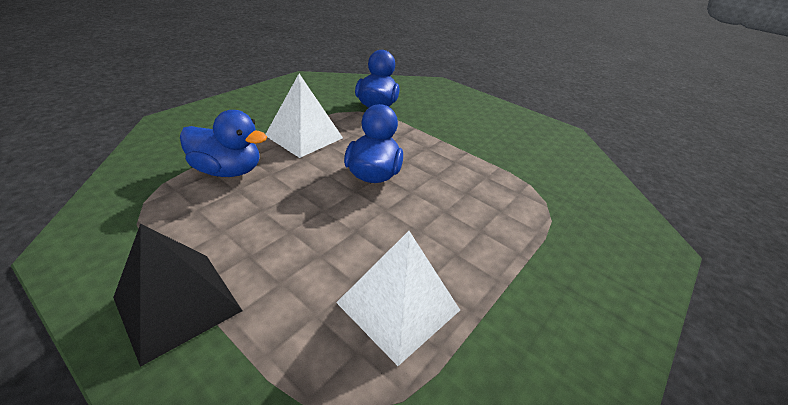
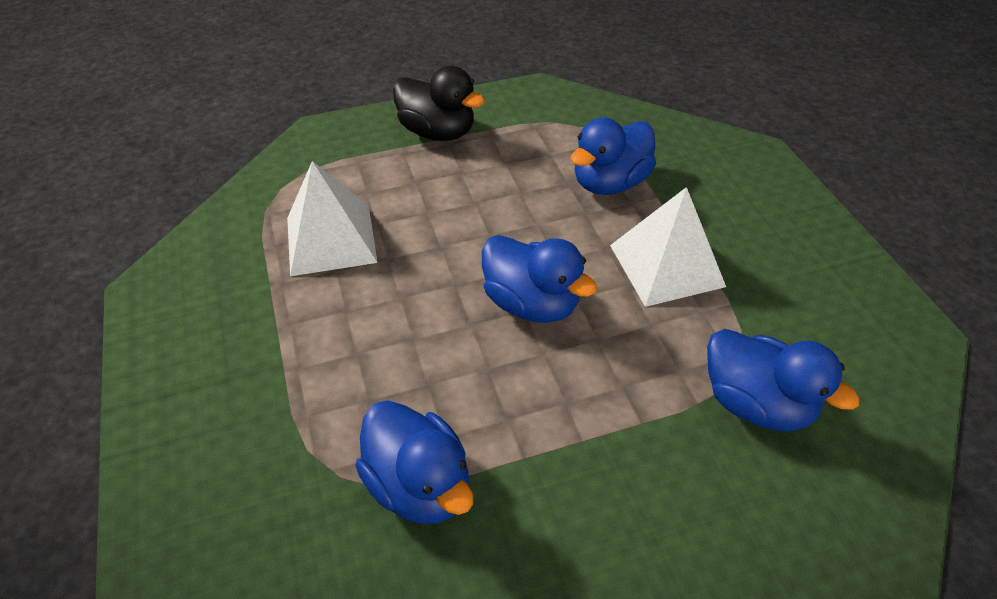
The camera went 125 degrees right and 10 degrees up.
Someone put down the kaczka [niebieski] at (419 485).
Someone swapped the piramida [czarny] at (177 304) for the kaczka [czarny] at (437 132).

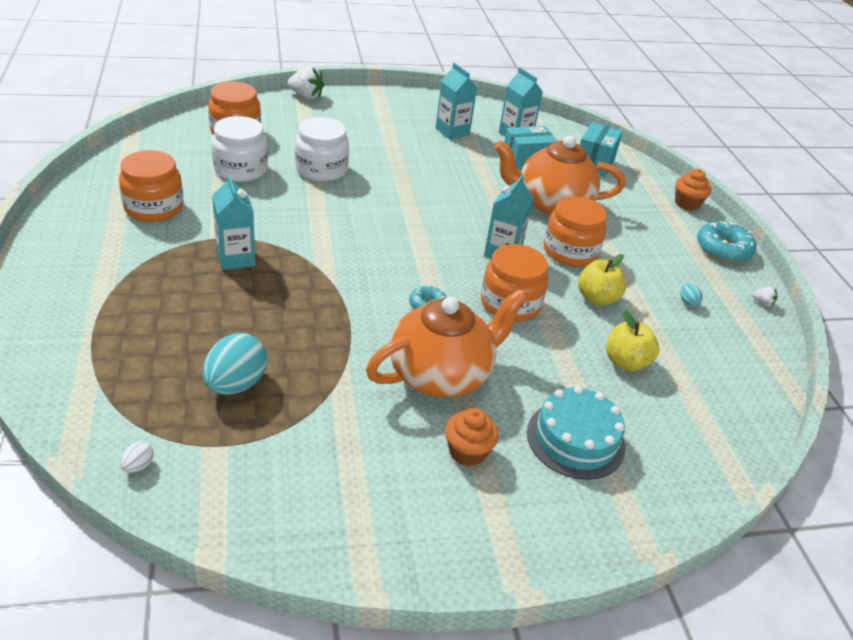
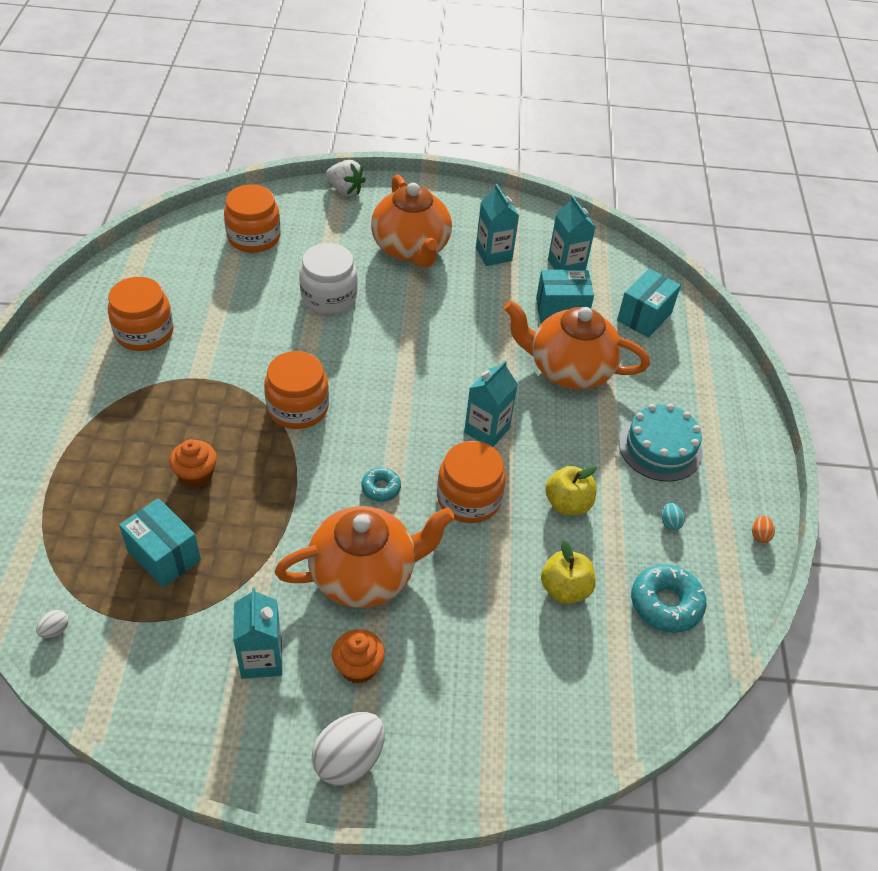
The camera went 15 degrees right and 10 degrees up.
Someone took away the słoik [biały] at (240 169).
Someone put down the jajko [biały] at (349 759).
Someone put down the imbryk [pomarańczowy] at (411 248).
Someone carried the karton mleka [turkusowy] from (236 258) to (261 659).
Someone carried the tort [turkusowy] from (575 439) to (660 447).
Someone carried the słoik [pomarańczowy] from (570 251) to (298 407).
Someone carried the muffinka [pomarańczowy] from (687 203) to (196 475).
Someone carried the donut [turkusowy] from (723 249) to (666 603).
Someone swapped the jajko [turkusowy] at (236 384) for the pudełko [turkusowy] at (164 556).
Someone swapped the truskawka [biały] at (762 303) for the jajko [pomarańczowy] at (760 535).

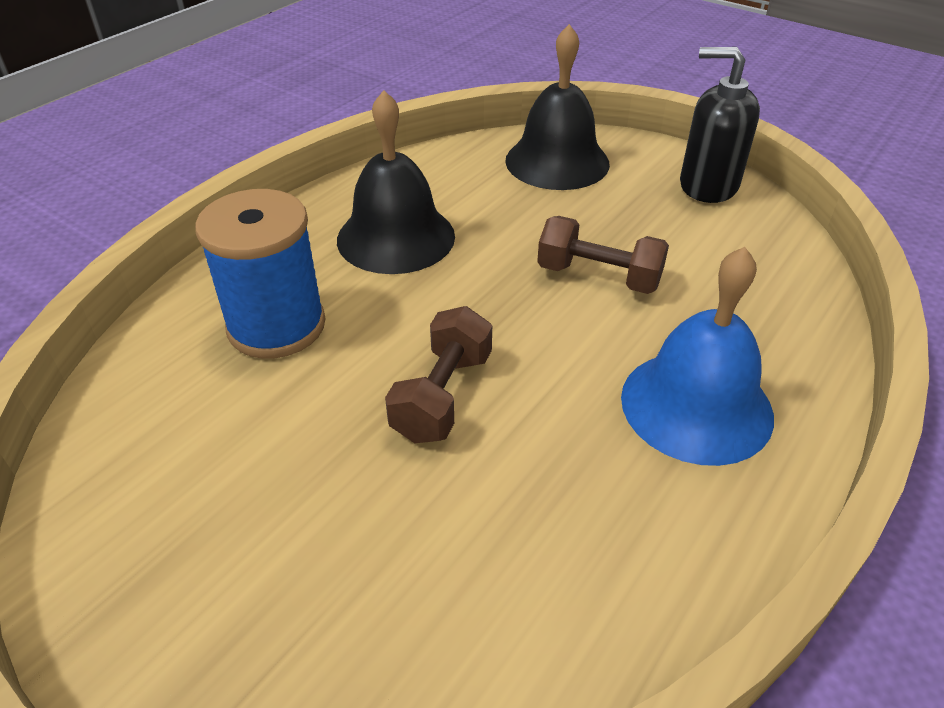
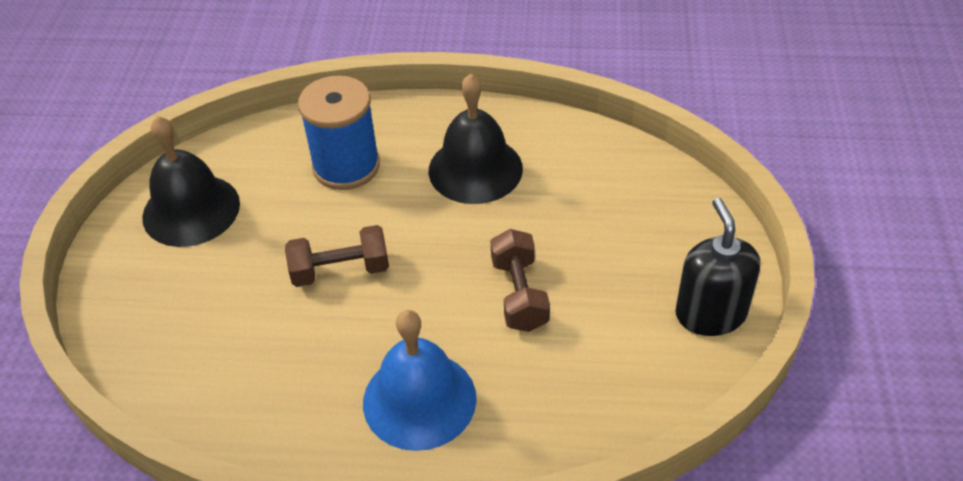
The camera went 60 degrees right and 5 degrees up.
Someone carried the dzwonek [czarny] from (557 161) to (191 210).

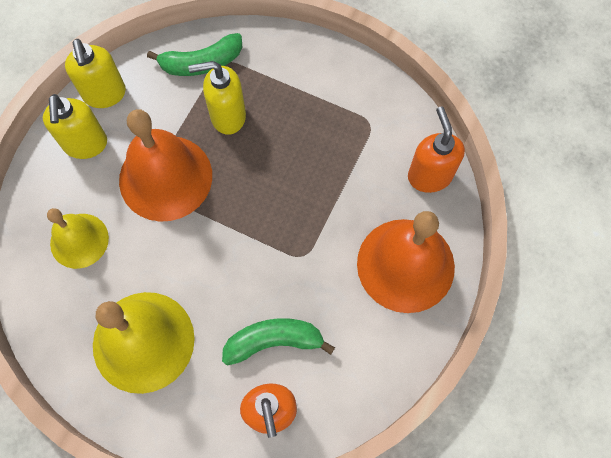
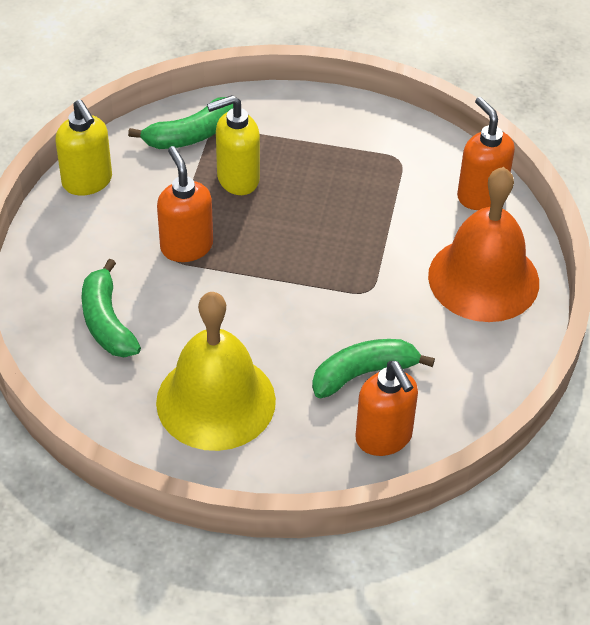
The camera went 15 degrees left and 20 degrees down.
Someone took away the dozownik mydła [żółty] at (86 144).
Someone swapped the dzwonek [żółty] at (79 240) for the banan [zielony] at (107 322).
Someone swapped the dzwonek [pomarańczowy] at (165 177) for the dozownik mydła [pomarańczowy] at (186 246).

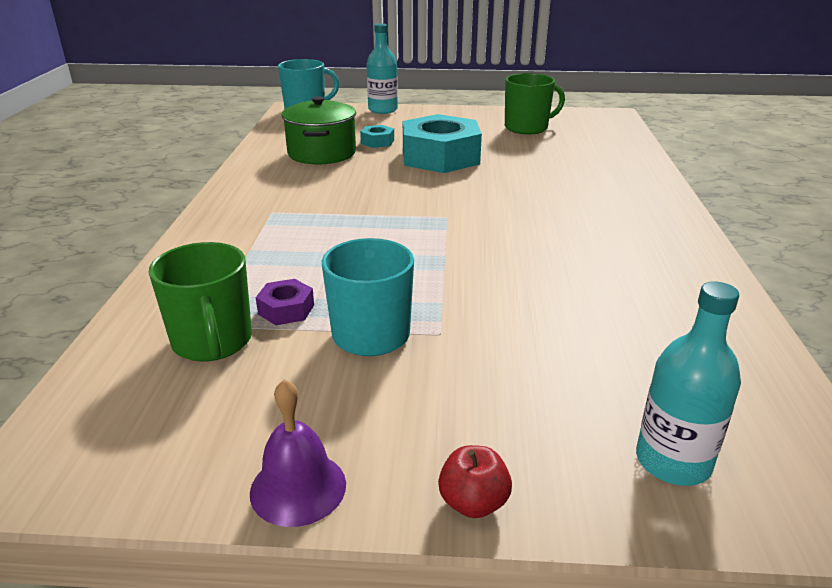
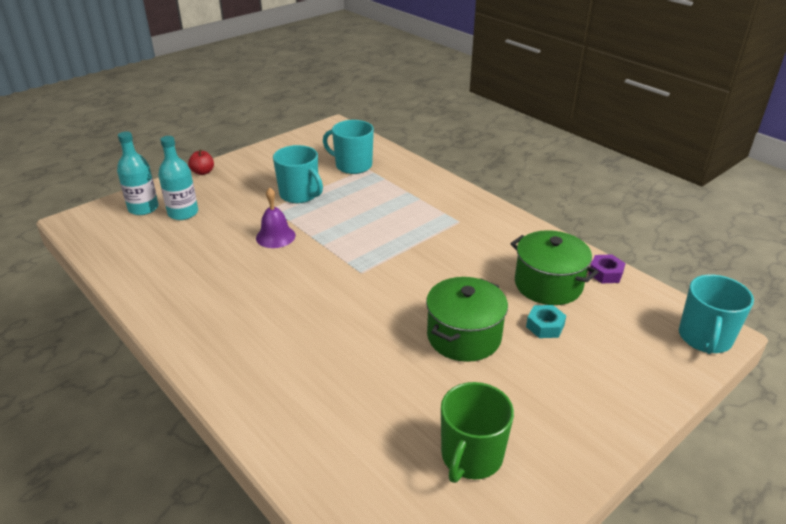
The camera went 135 degrees right and 5 degrees up.
Someone carried the dzwonek [fioletowy] from (298 488) to (275 236).
Someone carried the nakrętka [fioletowy] from (286 309) to (605 273).
Someone carried the butelka [turkusowy] from (383 110) to (183 213).
Someone swapped the nakrętka [turkusowy] at (440 157) for the garnek [zielony] at (464 336).
Someone repainted the kubek [zielony] at (212 342), which became the kubek [turkusowy] at (352 165).

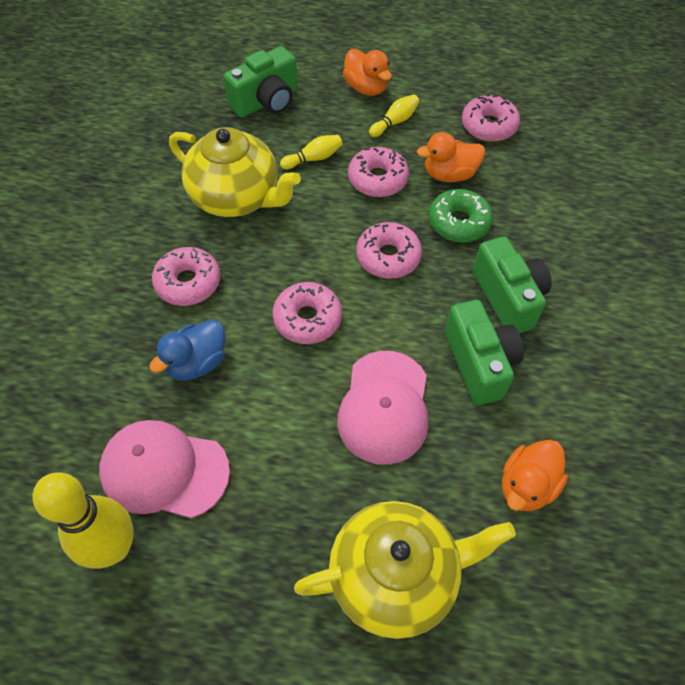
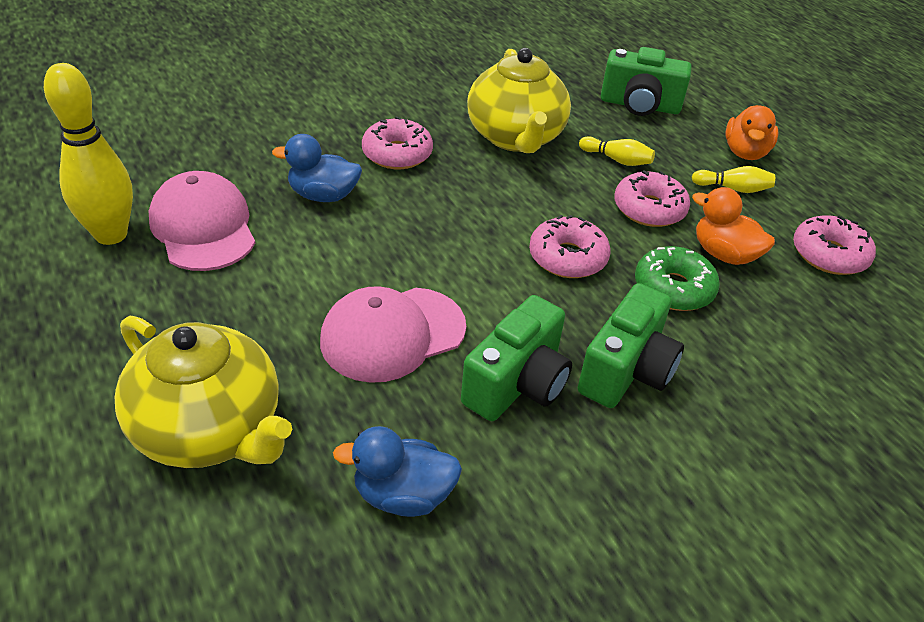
The camera went 50 degrees right and 15 degrees down.
Someone took away the donut [różowy] at (307 319).
Someone repainted the kaczka [pomarańczowy] at (526 486), which became the kaczka [niebieski] at (403 495).

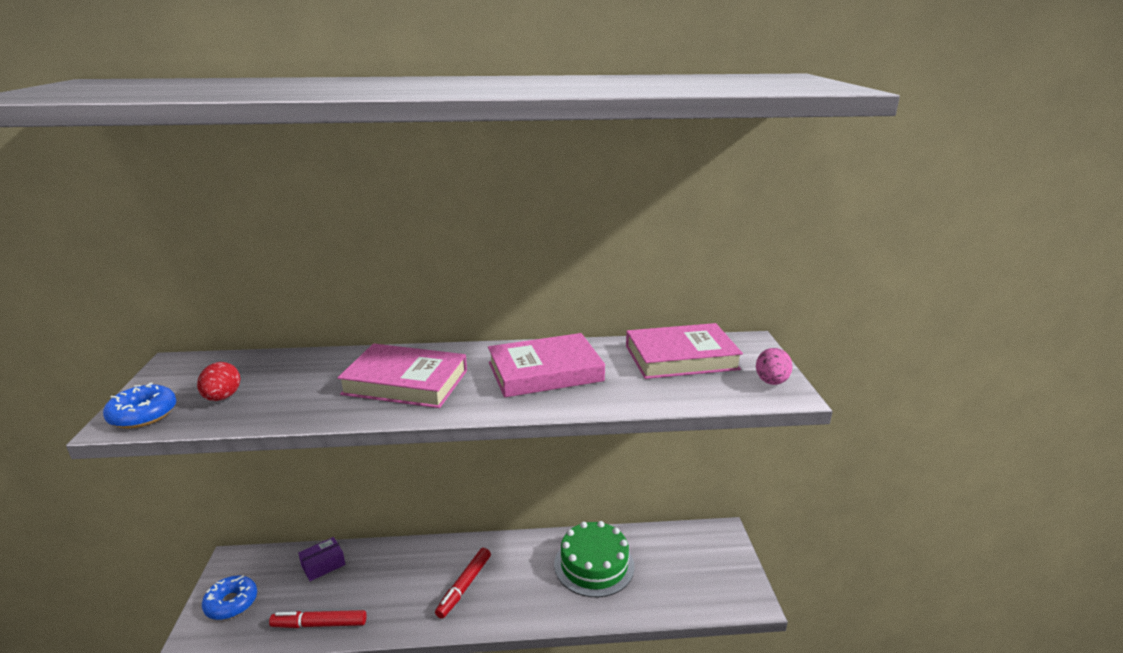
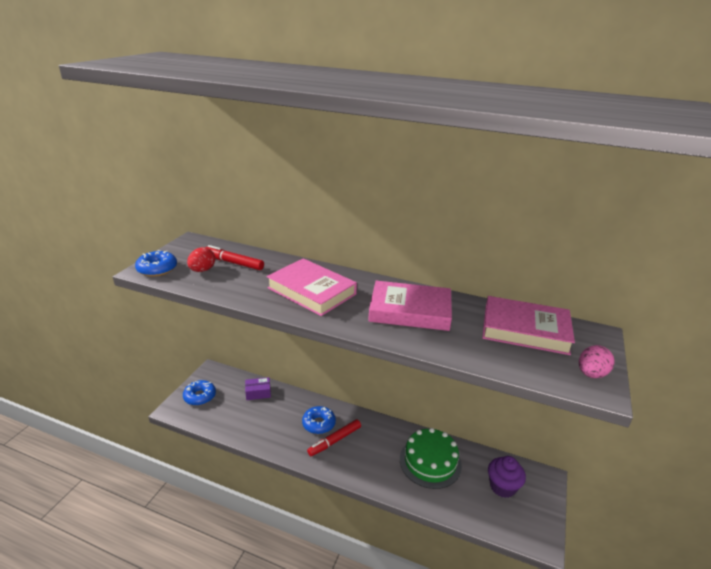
The camera went 25 degrees right and 5 degrees up.
Someone put down the donut [niebieski] at (318 424).
Someone put down the muffinka [fioletowy] at (502 487).
Someone carried the flamaster [czerwony] from (319 624) to (233 263).

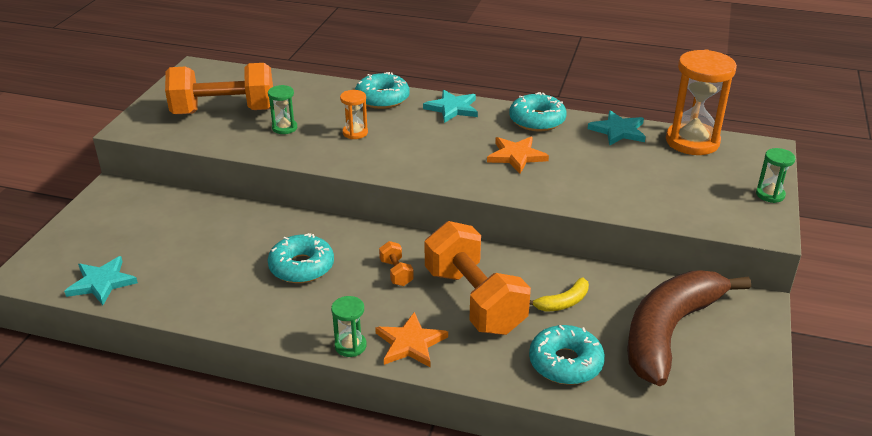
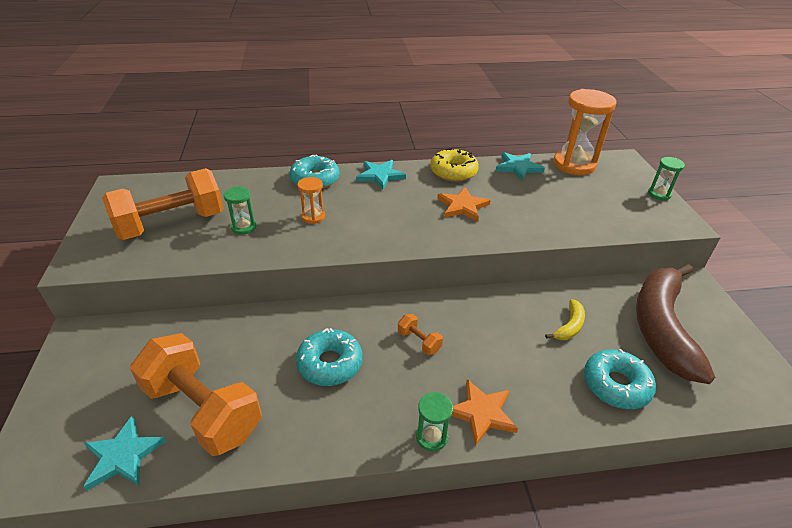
The camera went 25 degrees left and 5 degrees up.
Someone carried the hantel [pomarańczowy] from (474 301) to (203 410).
Someone repainted the donut [turkusowy] at (537 120), which became the donut [żółty] at (453 172).

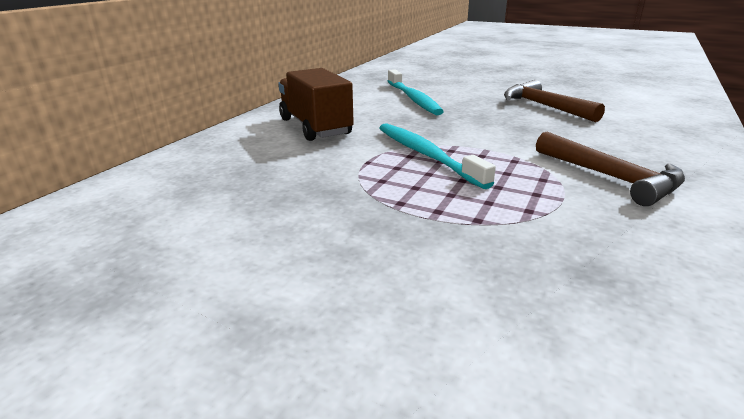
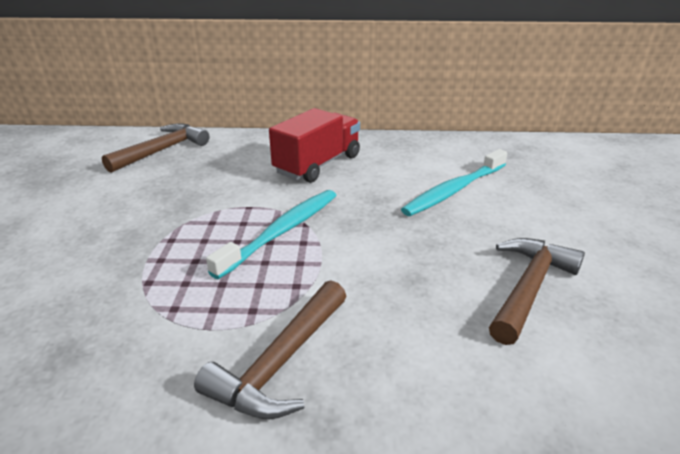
The camera went 65 degrees right and 5 degrees up.
Someone put down the młotek [brązowy] at (162 150).
Someone repainted the ciężarówka [brązowy] at (315 127), which became the ciężarówka [czerwony] at (317 164).

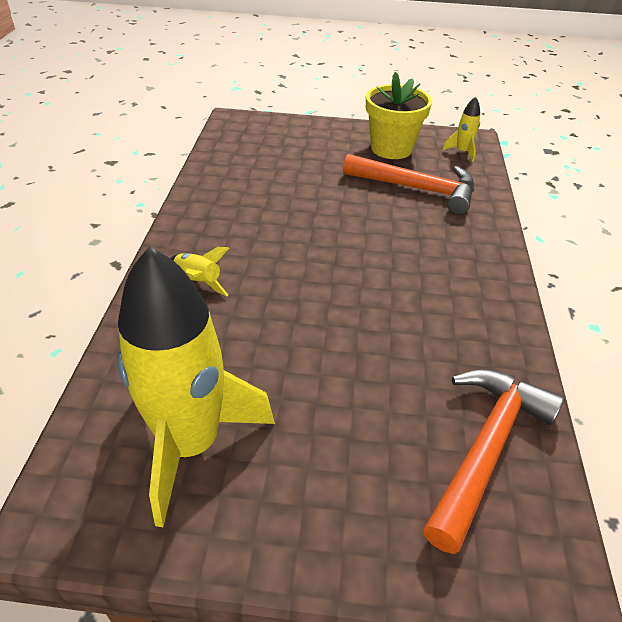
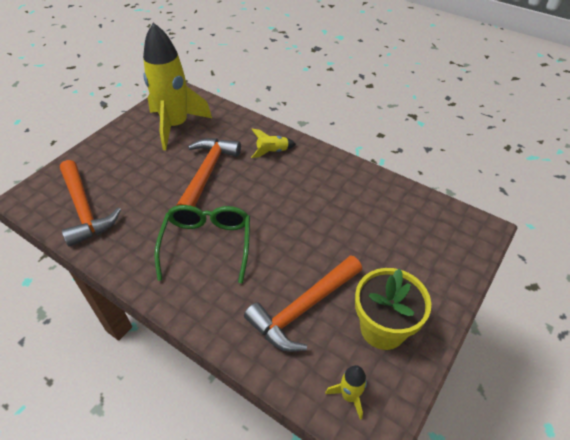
The camera went 120 degrees right and 5 degrees up.
Someone put down the okulary [zielony] at (207 244).
Someone put down the młotek [pomarańczowy] at (207 173).

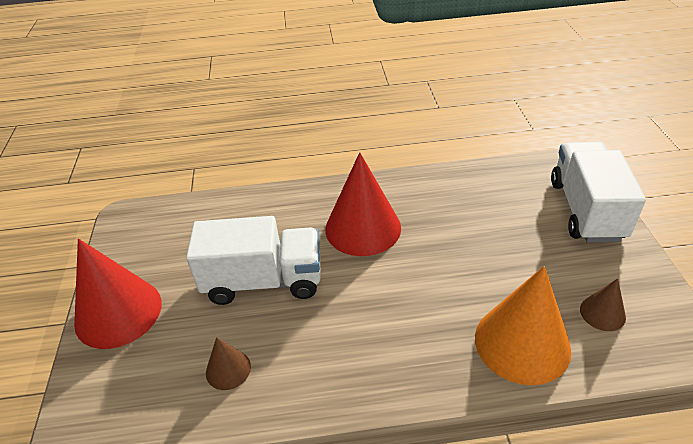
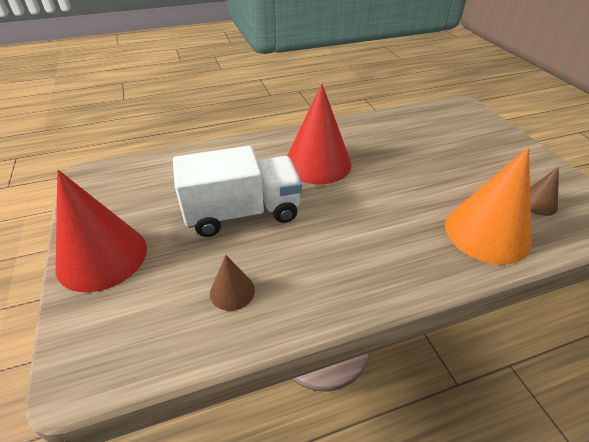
The camera went 15 degrees left and 0 degrees up.
Someone took away the ciężarówka [biały] at (586 210).

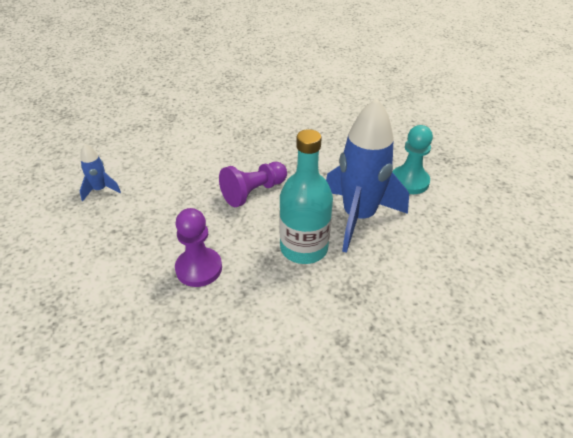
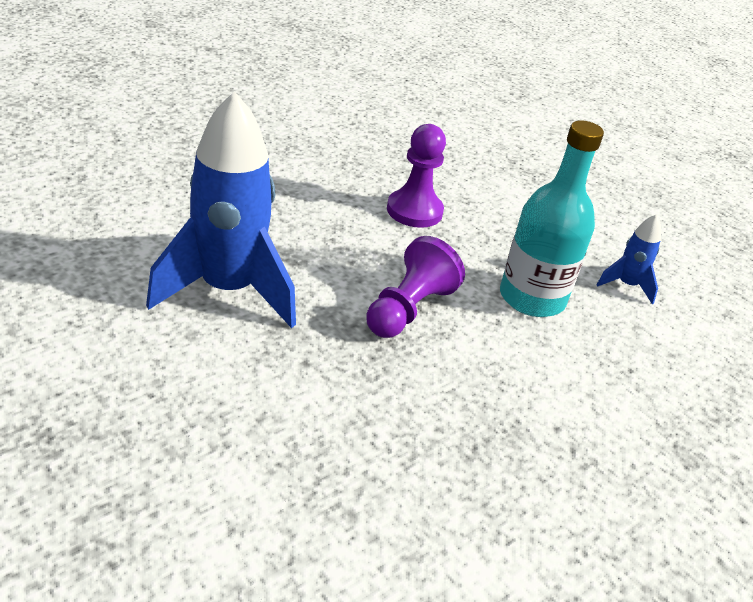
The camera went 155 degrees right and 5 degrees down.
Someone took away the pionek [turkusowy] at (409 181).
Someone carried the butelka [turkusowy] from (304 248) to (532 298).

